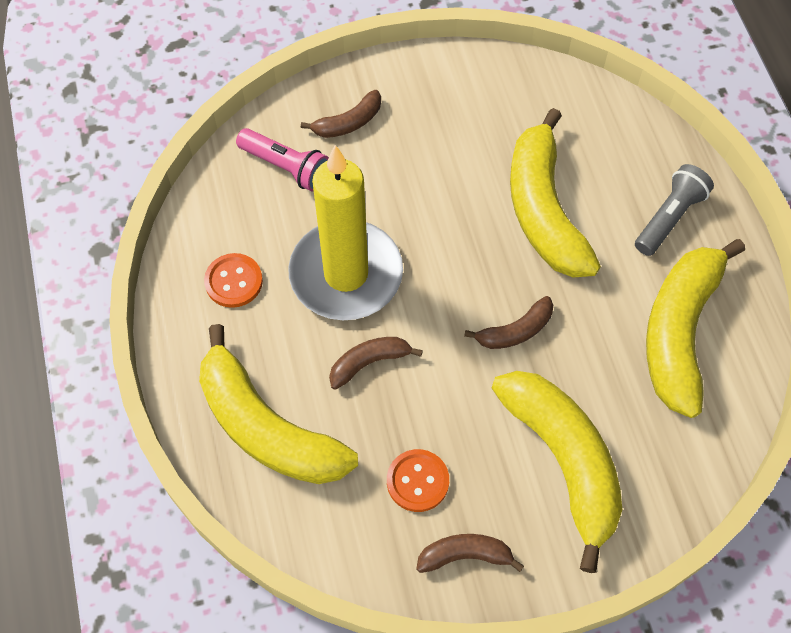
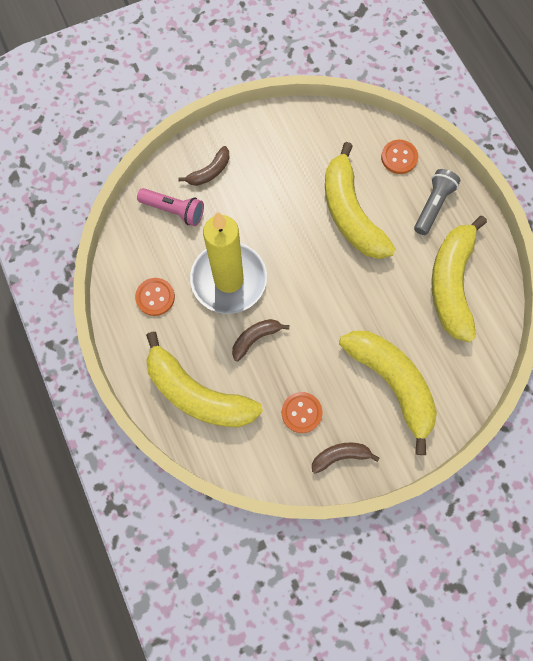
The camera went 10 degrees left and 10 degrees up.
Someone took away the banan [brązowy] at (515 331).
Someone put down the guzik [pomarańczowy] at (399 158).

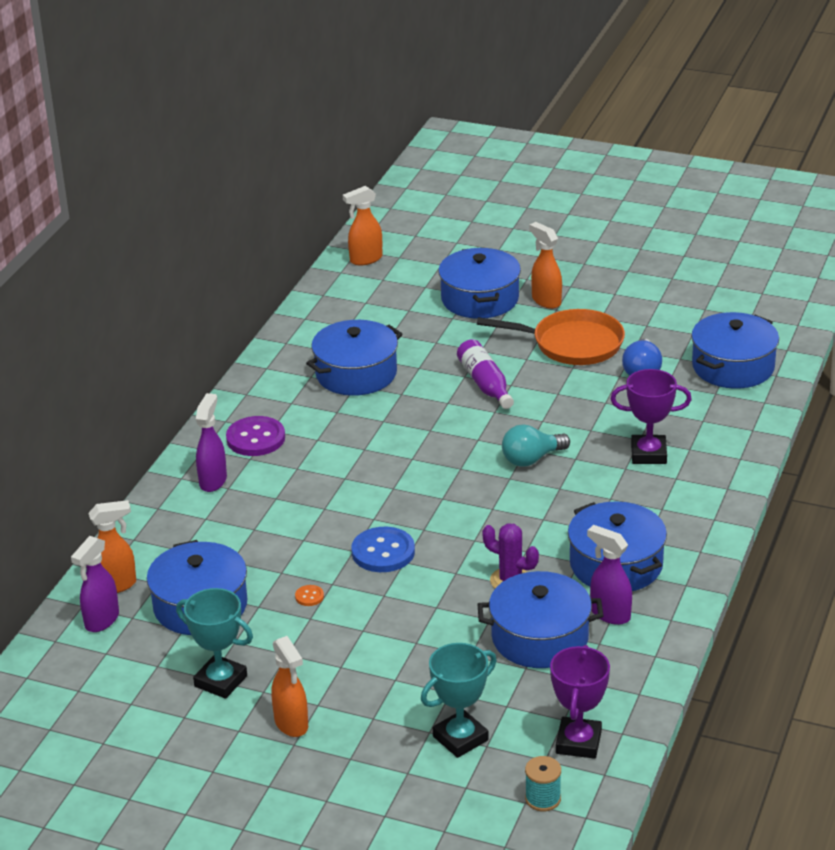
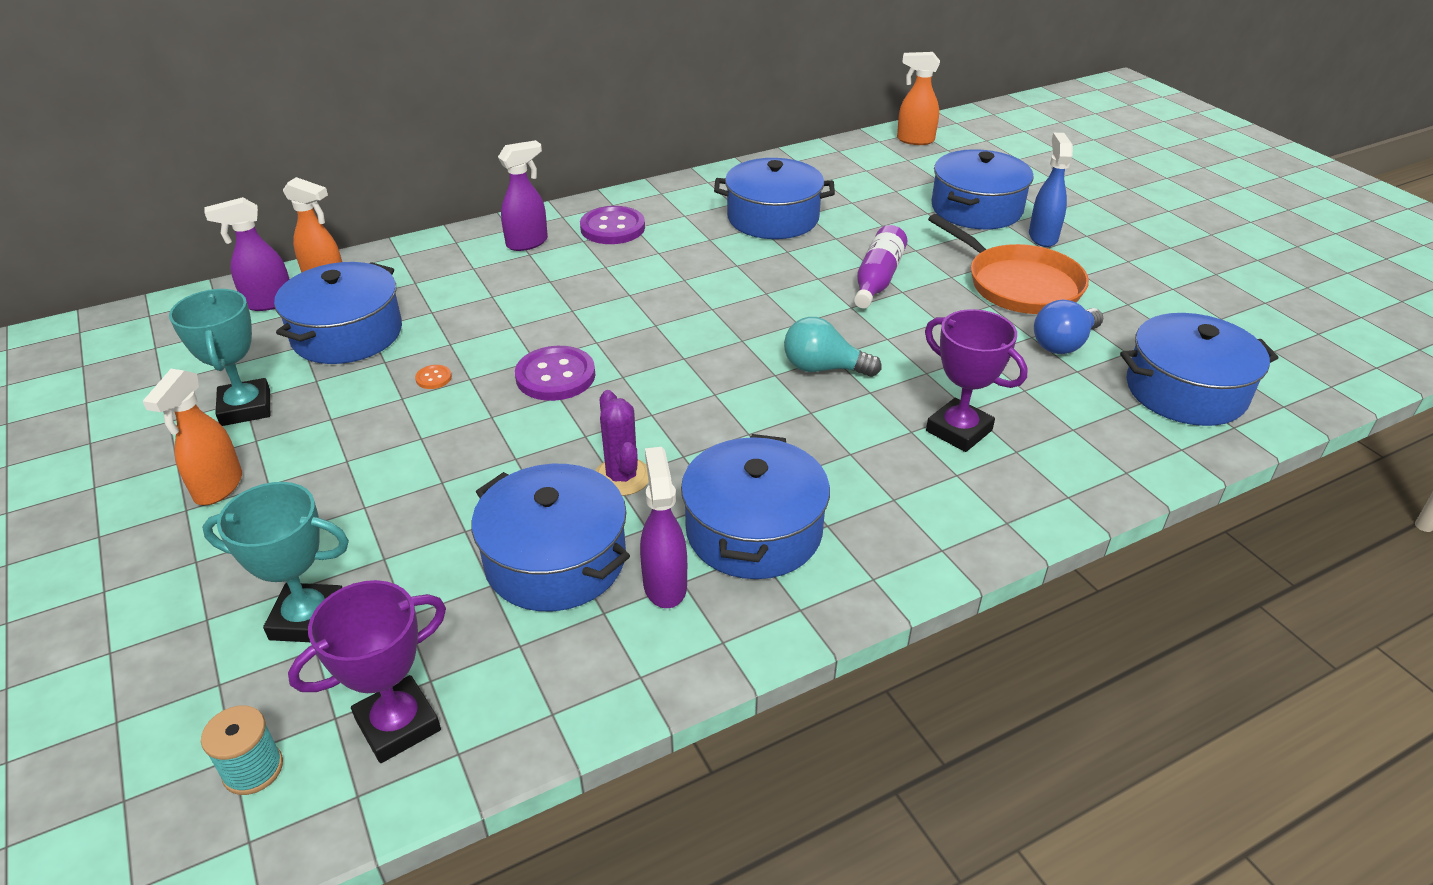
The camera went 40 degrees right and 5 degrees up.
Someone repainted the guzik [niebieski] at (383 552), which became the guzik [fioletowy] at (555 376).
Someone repainted the spryskiwacz [pomarańczowy] at (546 301), which became the spryskiwacz [niebieski] at (1042 237).

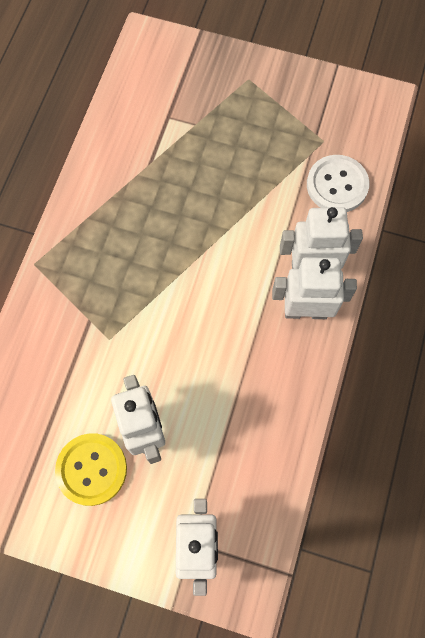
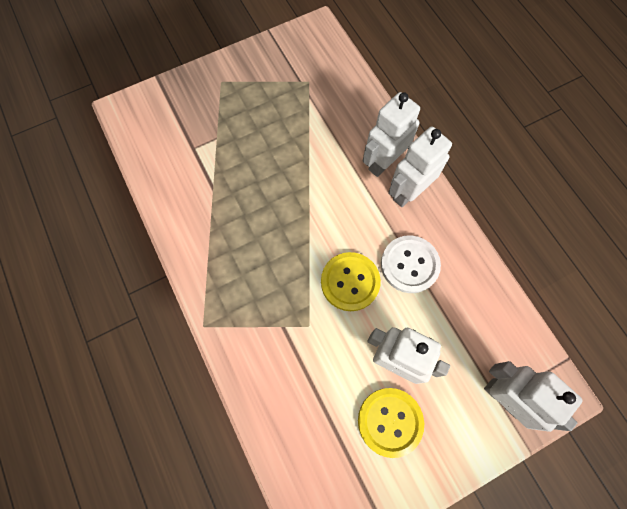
The camera went 45 degrees left and 0 degrees up.
Someone put down the guzik [żółty] at (350 282).
Someone carried the guzik [biały] from (337 185) to (409 265).

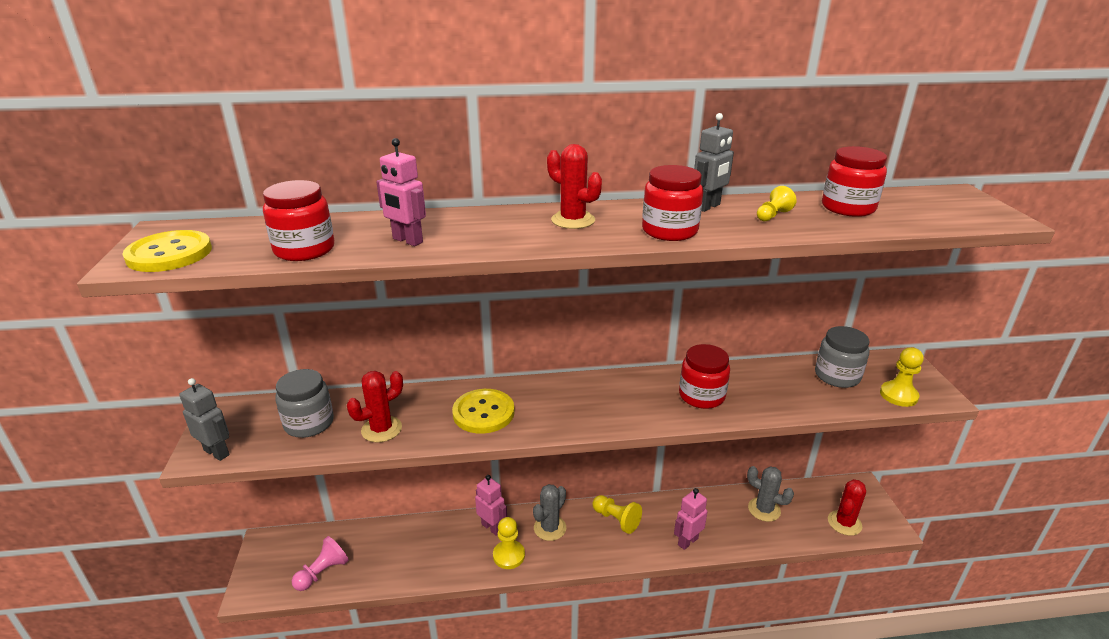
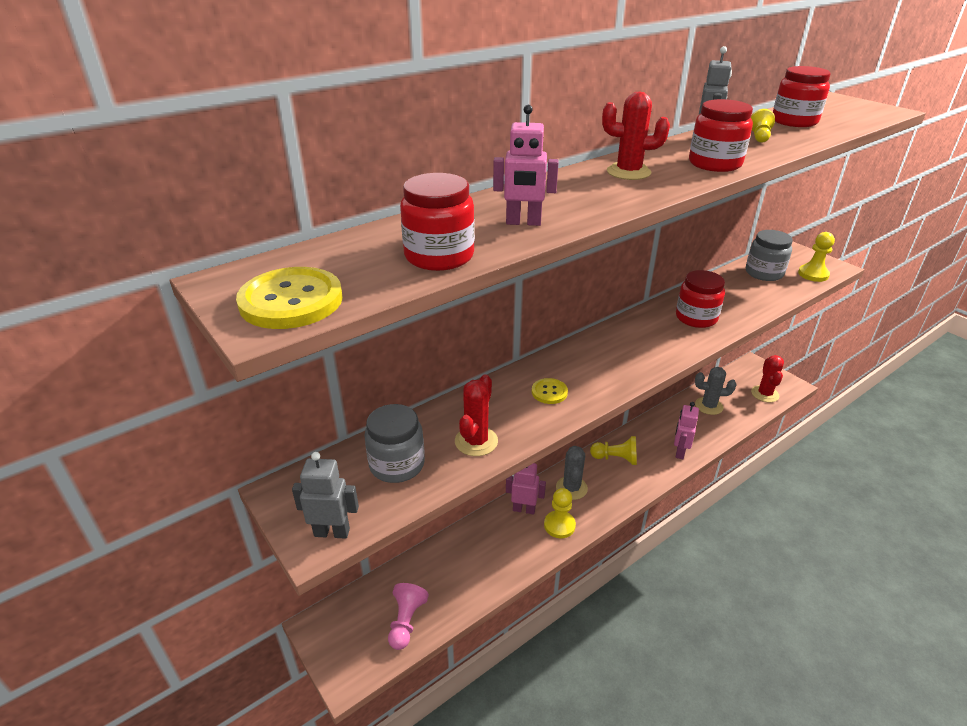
The camera went 30 degrees left and 5 degrees up.
Someone scaled the guzik [żółty] at (483 413) by 0.57.

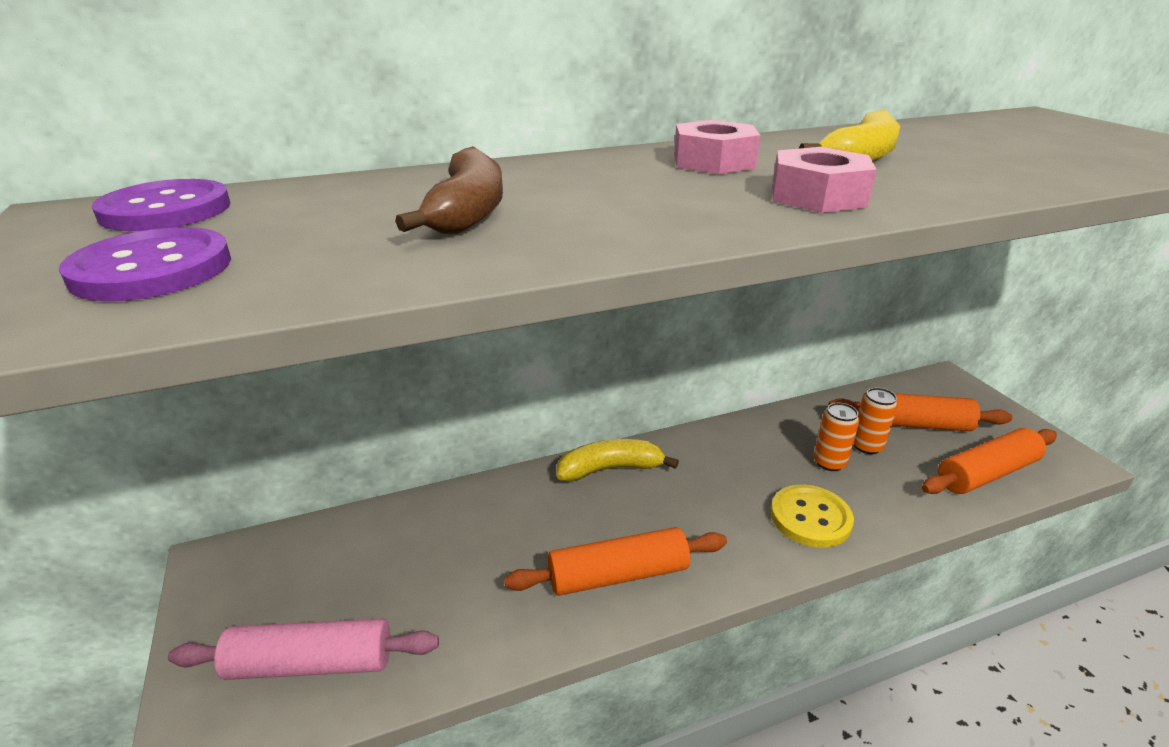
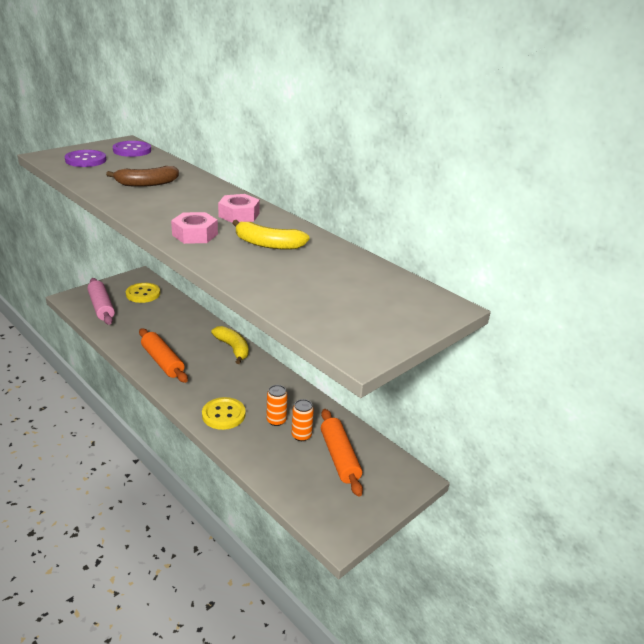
The camera went 65 degrees right and 0 degrees up.
Someone took away the wałek do ciasta [pomarańczowy] at (986 473).
Someone put down the guzik [żółty] at (143 294).

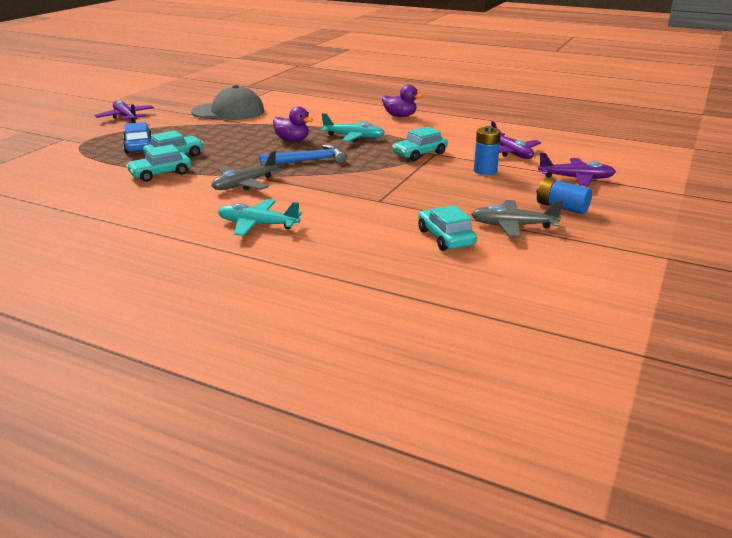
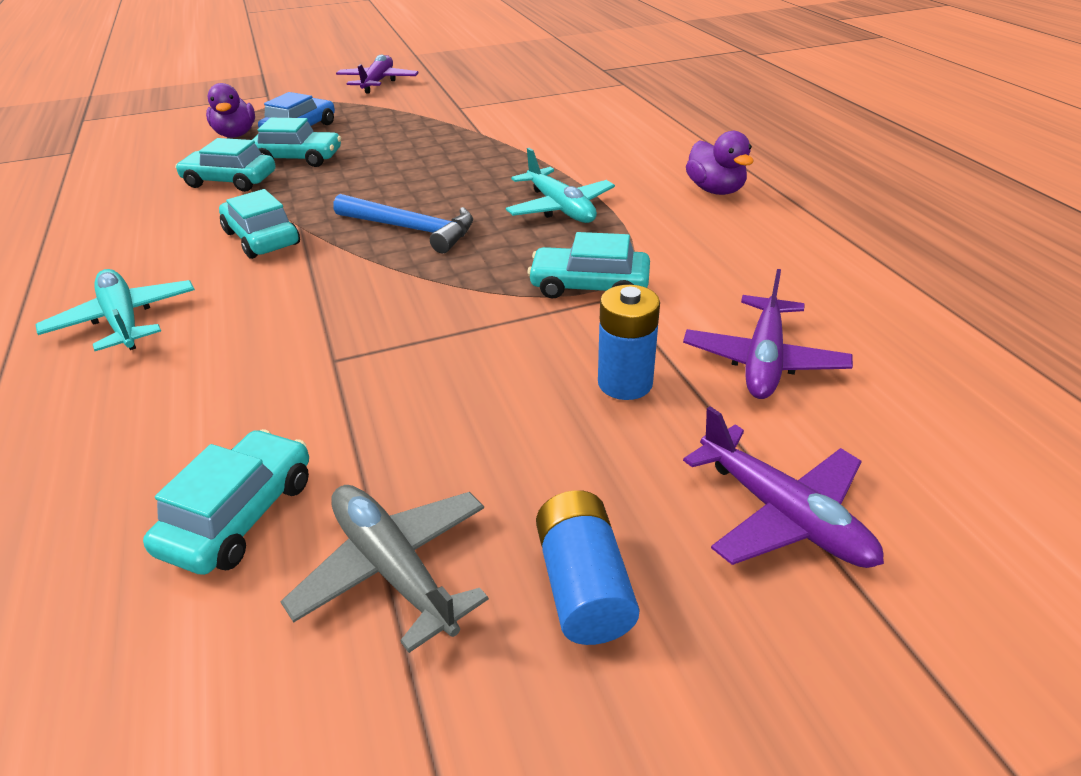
The camera went 45 degrees right and 10 degrees up.
Someone took away the czapka [szary] at (228 112).
Someone carried the kaczka [fioletowy] from (292 140) to (236 135).
Someone swapped the samolot [szary] at (244 184) for the samochód [turkusowy] at (262 238).

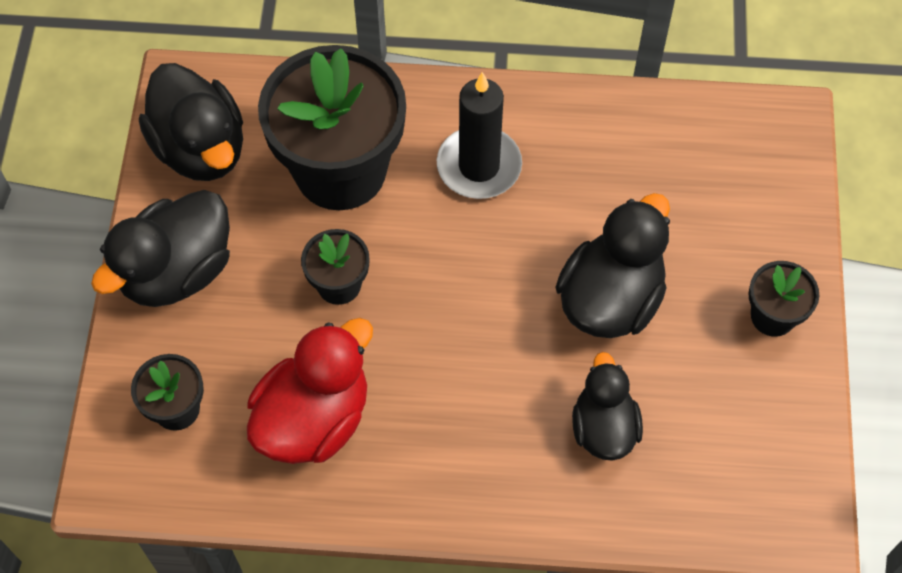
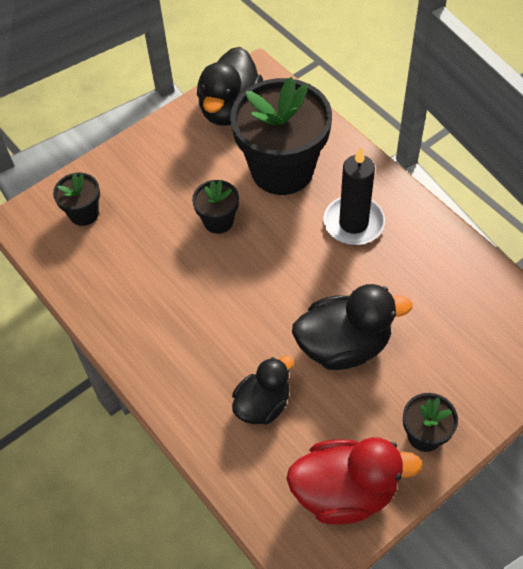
The camera went 50 degrees right and 5 degrees down.
Someone took away the kaczka [czarny] at (177 271).
Someone carried the kaczka [czerwony] from (314 419) to (345 491).

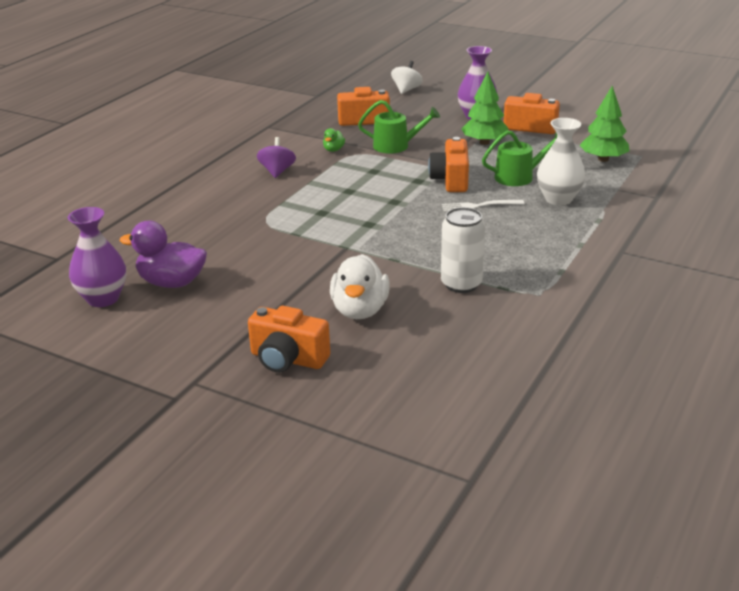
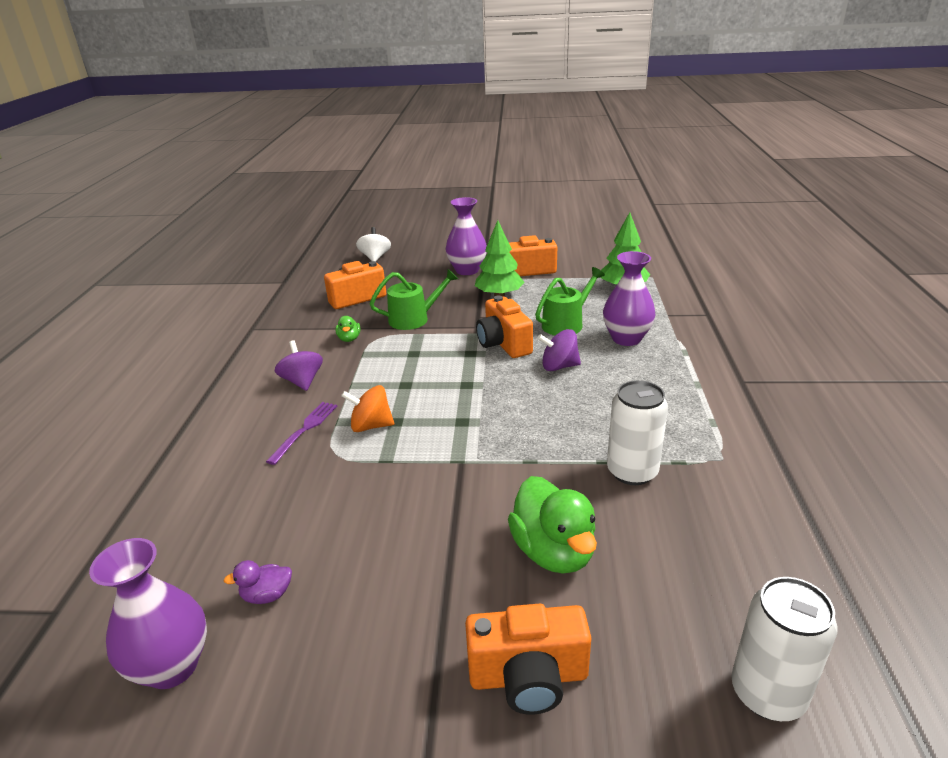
The camera went 25 degrees left and 0 degrees up.
Someone put down the widelec [fioletowy] at (305 430).
Someone put down the bączek [pomarańczowy] at (371 426).
Someone put down the puszka [biały] at (767 693).
Someone swapped the widelec [biały] at (479 206) for the bączek [fioletowy] at (559 366).
Someone repainted the kaczka [biały] at (360 310), which became the kaczka [zielony] at (553 552).
Someone repainted the wazon [biały] at (558 199), which became the wazon [fioletowy] at (626 339).
Someone scaled the kaczka [fioletowy] at (172 282) by 0.48.

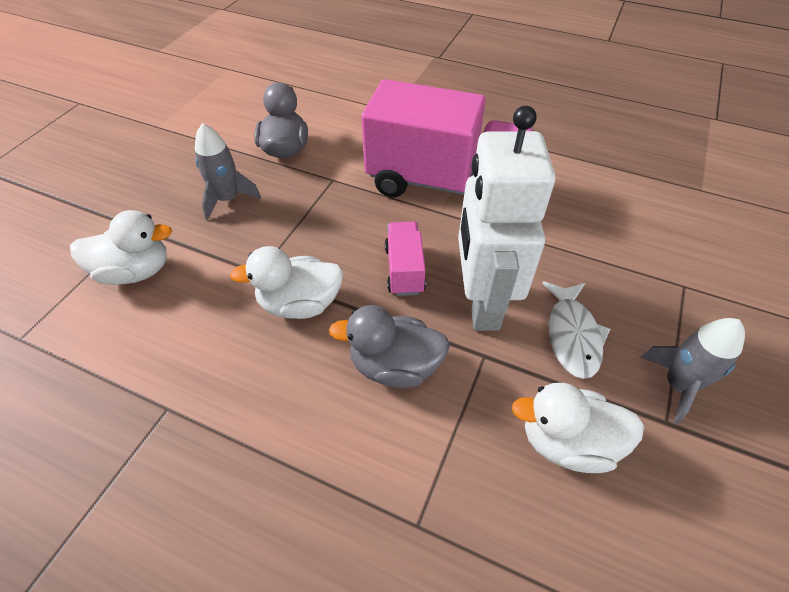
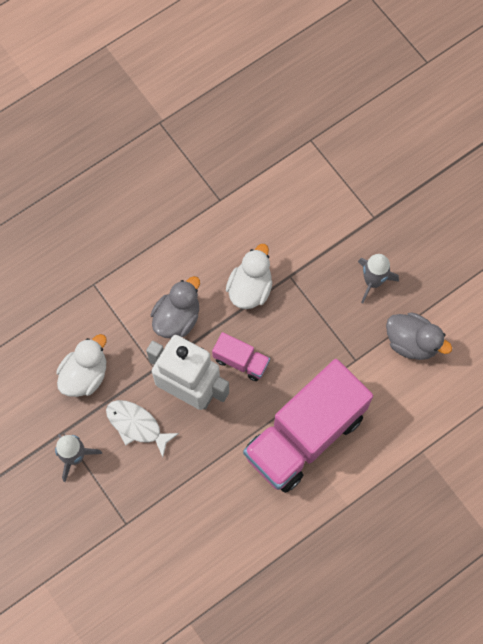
The camera went 120 degrees right and 20 degrees up.
Someone took away the kaczka [biały] at (135 271).

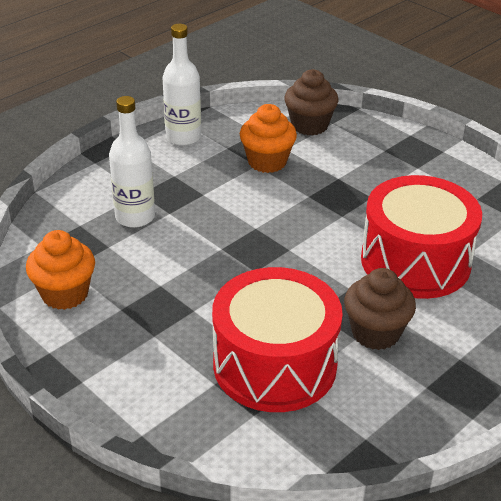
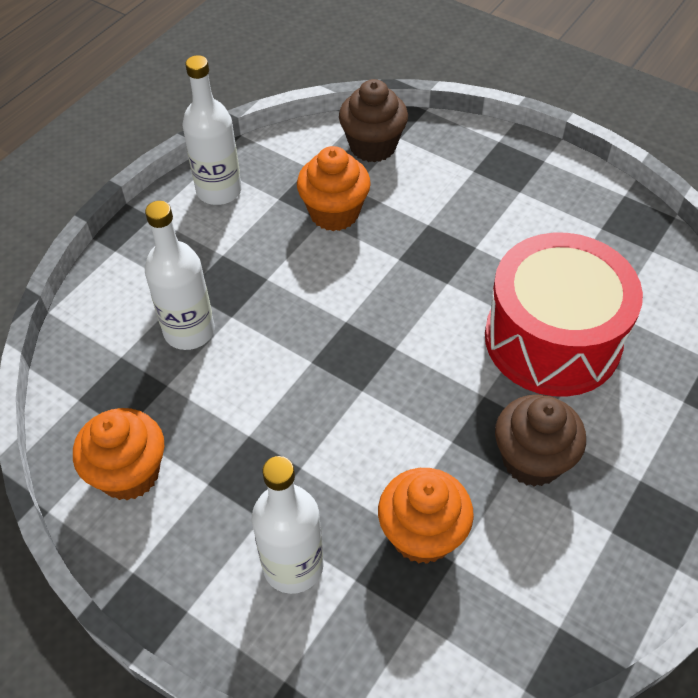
The camera went 10 degrees left and 15 degrees up.
Someone put down the butelka [biały] at (293 565).
Someone swapped the bęben [czerwony] at (275 364) for the muffinka [pomarańczowy] at (422 534).

